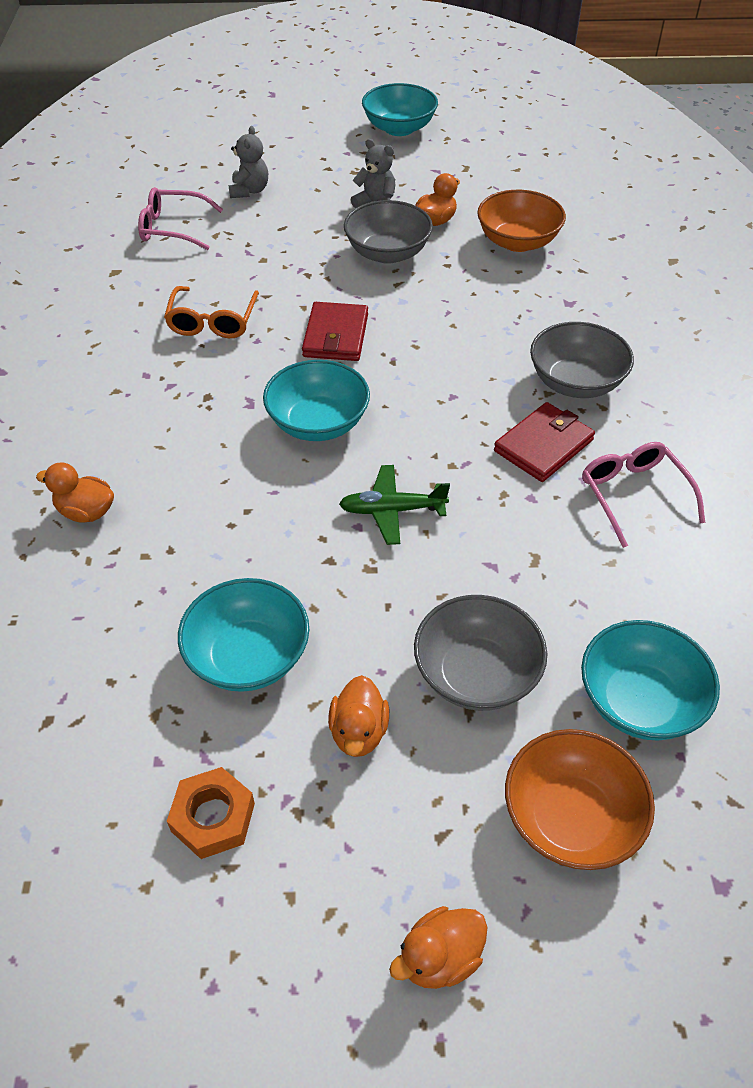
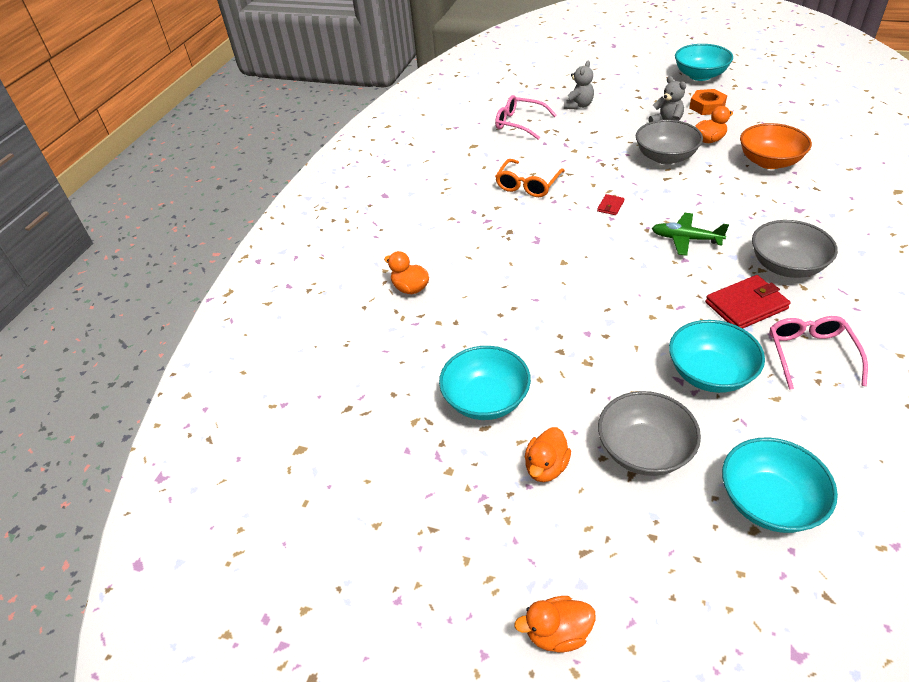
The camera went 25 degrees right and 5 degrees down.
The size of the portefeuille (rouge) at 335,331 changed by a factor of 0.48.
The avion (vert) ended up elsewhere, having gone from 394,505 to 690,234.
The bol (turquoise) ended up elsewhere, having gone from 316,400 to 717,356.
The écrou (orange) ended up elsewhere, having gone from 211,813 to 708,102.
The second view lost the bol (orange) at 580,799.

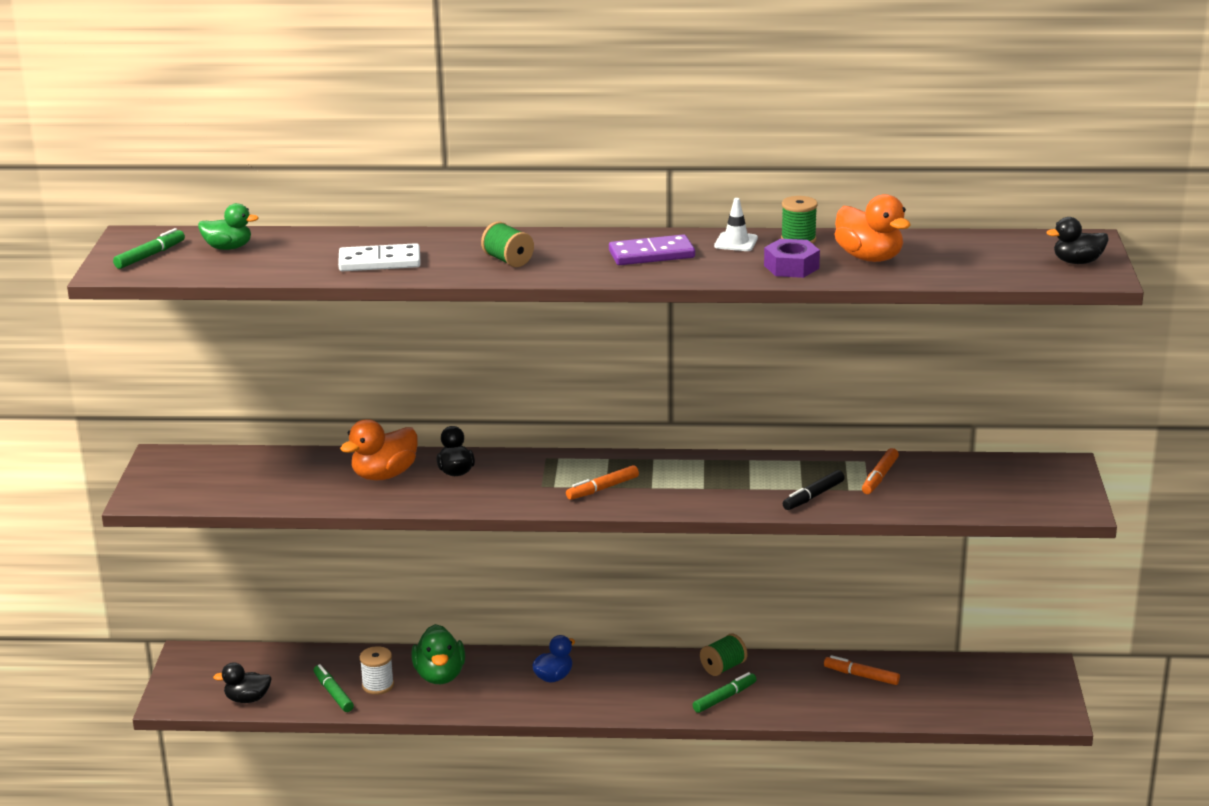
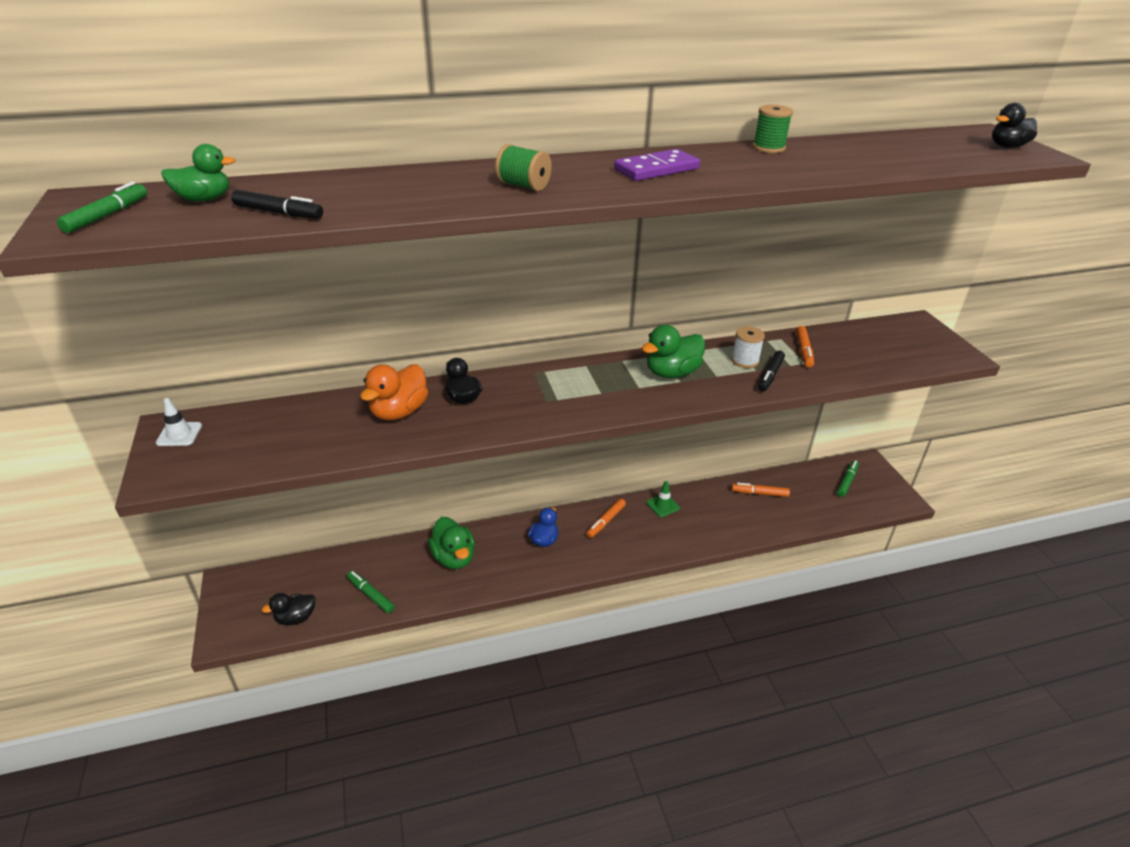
The camera went 20 degrees left and 10 degrees up.
The cône de chantier (blanc) ended up elsewhere, having gone from 736,224 to 179,422.
The second view gained the feutre (noir) at 277,204.
The feutre (orange) ended up elsewhere, having gone from 602,482 to 606,518.
The second view gained the canard (vert) at 673,351.
Where the bobine (vert) stood at 723,655, the cône de chantier (vert) came to stand at 663,499.
The bobine (blanc) ended up elsewhere, having gone from 377,670 to 748,347.
The feutre (vert) ended up elsewhere, having gone from 725,692 to 848,478.
The second view lost the domino (blanc) at 379,257.
The second view lost the écrou (violet) at 792,258.
The second view lost the canard (orange) at 872,228.

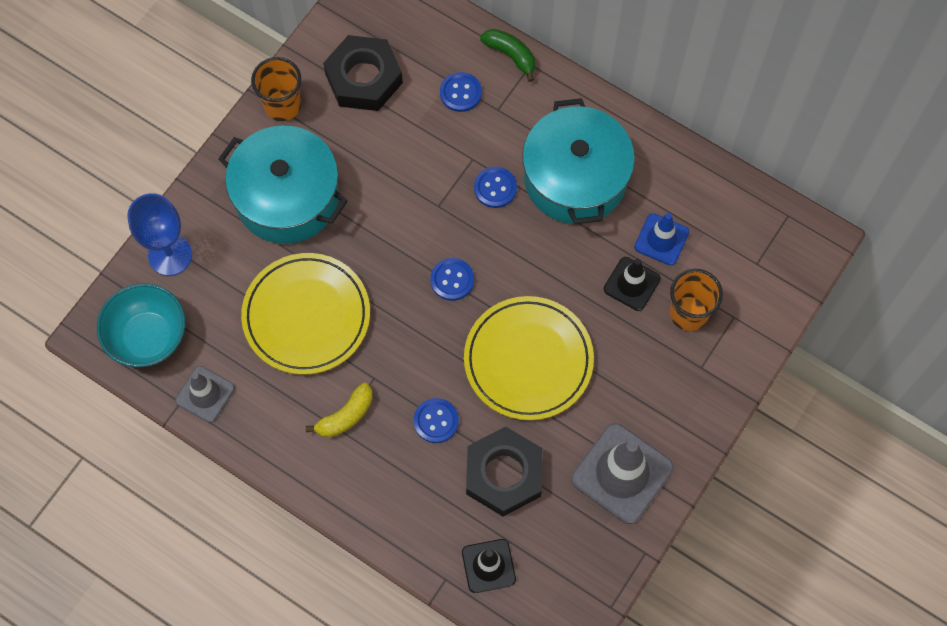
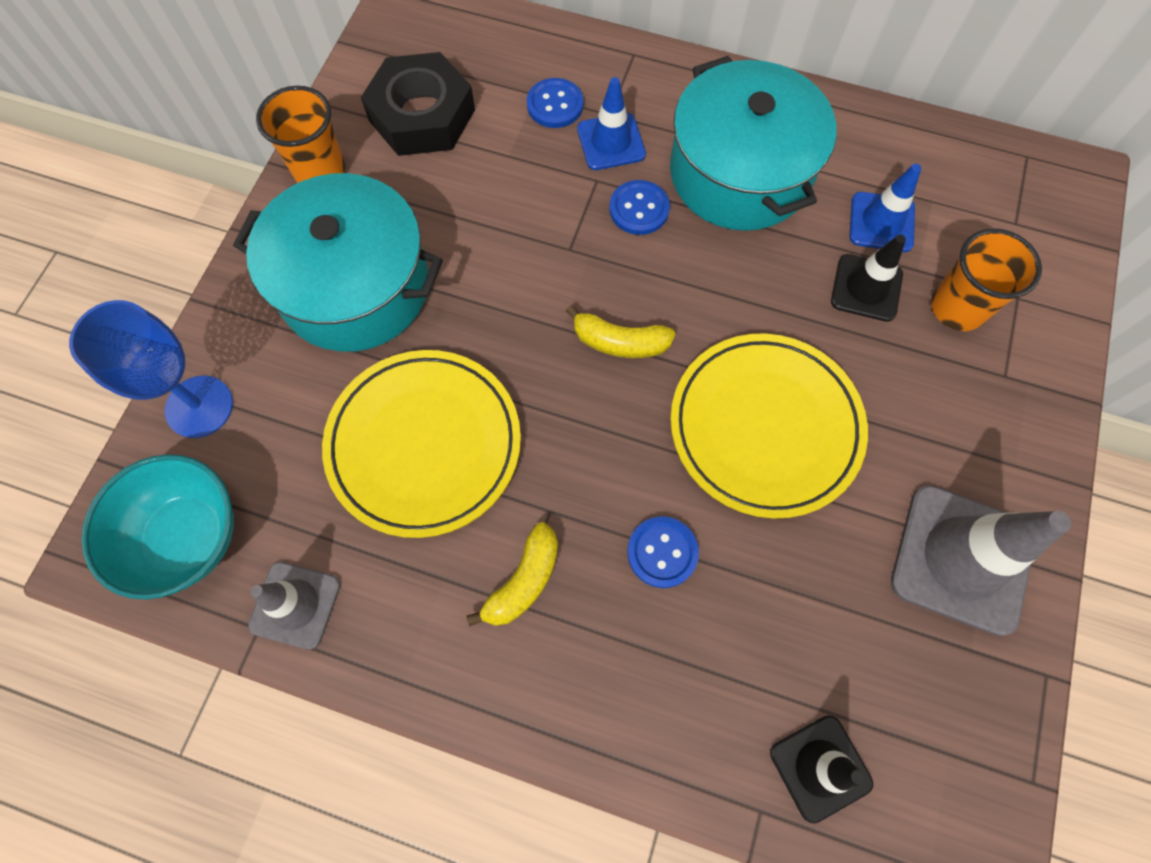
The camera went 15 degrees left and 0 degrees up.
Where the bouton (bleu) stood at 452,279, the banane (jaune) came to stand at 620,331.
The second view gained the cône de chantier (bleu) at 611,123.
The second view lost the écrou (noir) at 504,471.
The second view lost the banane (vert) at 507,55.

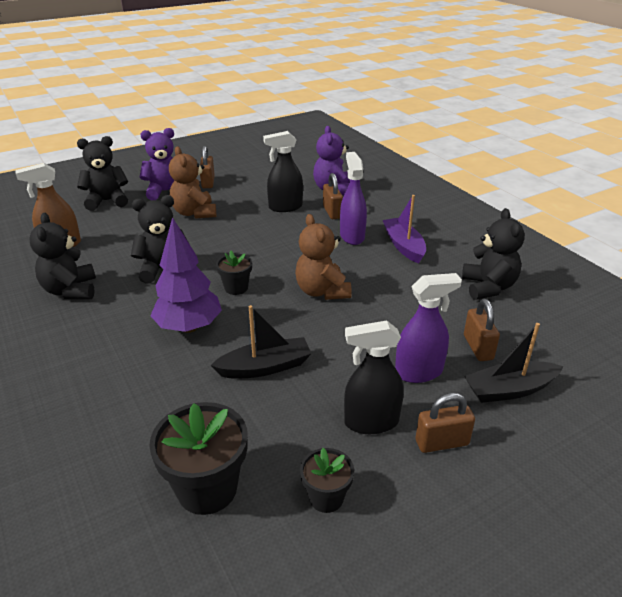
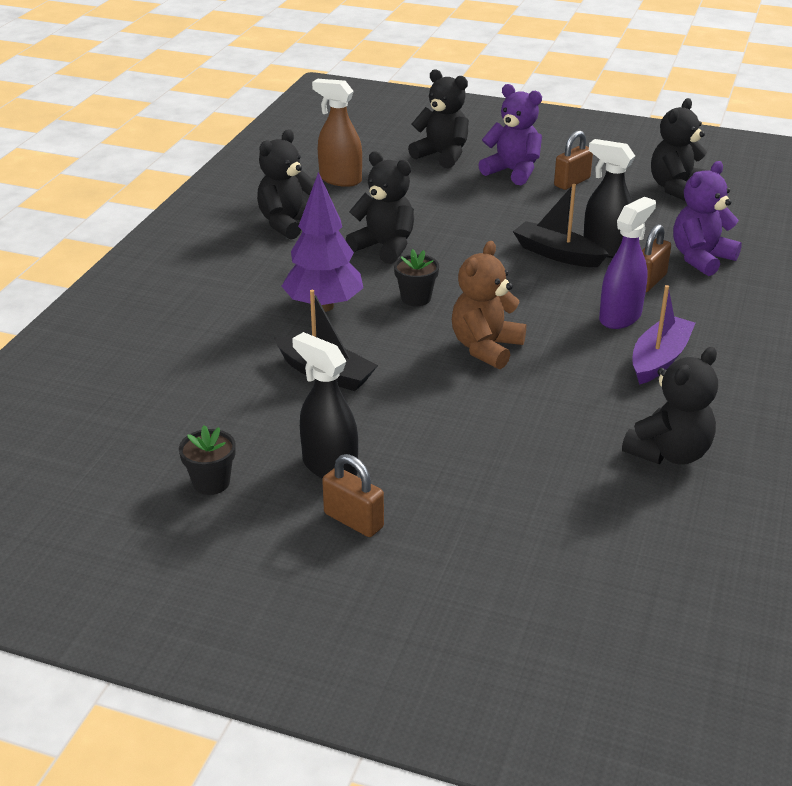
The camera went 50 degrees right and 0 degrees up.
The bateau (noir) ended up elsewhere, having gone from 513,363 to 561,225.
The second view gained the ours en peluche (noir) at 681,149.
The second view lost the pot de fleurs (noir) at 198,458.
The second view lost the ours en peluche (marron) at 192,182.
The second view lost the vaporisateur (violet) at 428,328.
The second view lost the cadenas (marron) at 482,330.

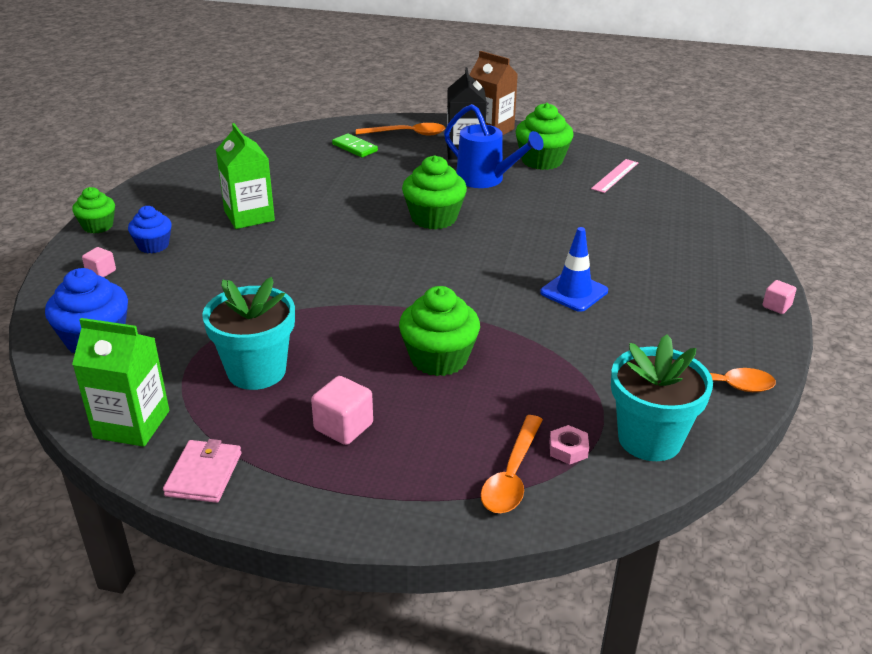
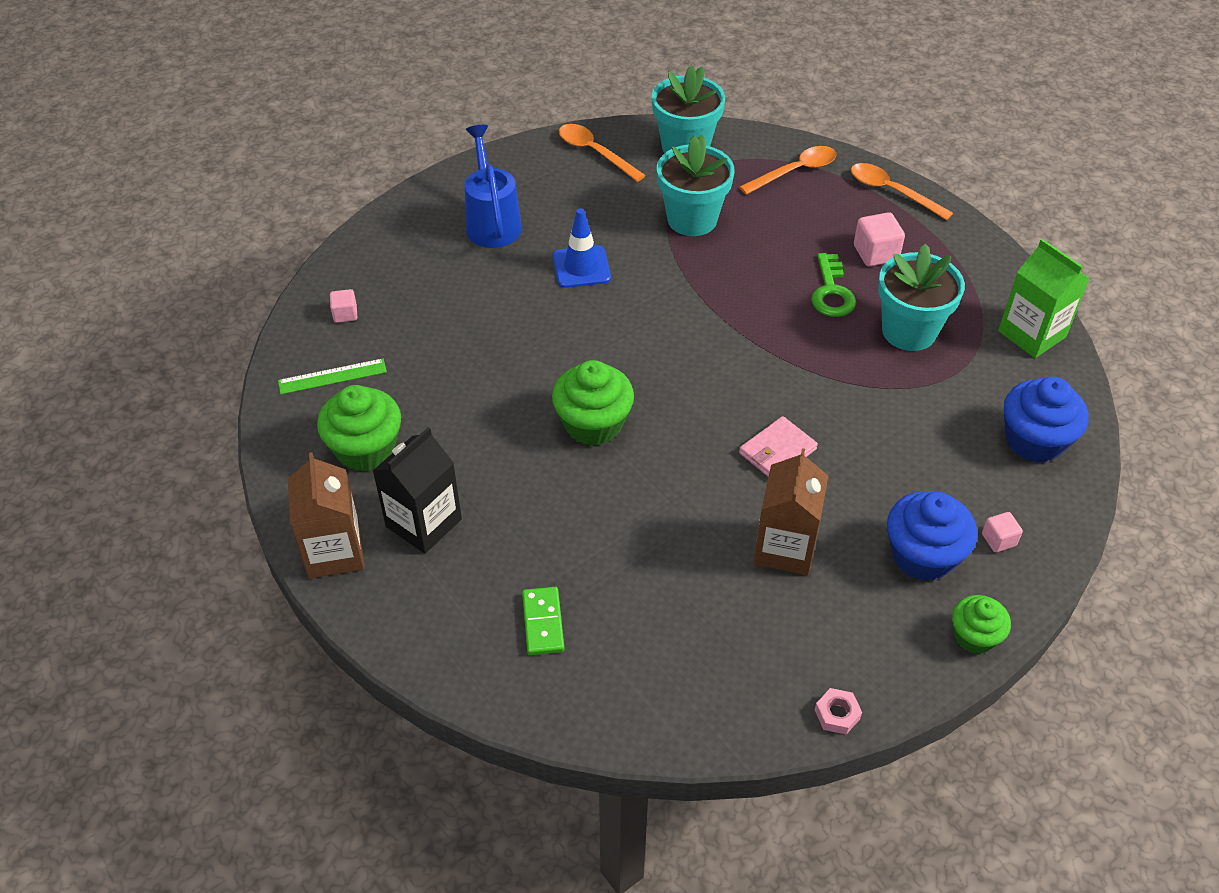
The camera went 140 degrees left and 15 degrees up.
What was the règle (rose) at 615,176 turned into the règle (vert) at 332,376.
The cube (rose) ended up elsewhere, having gone from 779,297 to 343,306.
The arrosoir (bleu) ended up elsewhere, having gone from 494,146 to 493,186.
The second view gained the pot de fleurs (turquoise) at 696,185.
The portefeuille (rose) ended up elsewhere, having gone from 202,471 to 778,446.
What was the brique de lait (vert) at 245,176 turned into the brique de lait (marron) at 790,511.
The second view gained the clé (vert) at 833,285.
The écrou (rose) ended up elsewhere, having gone from 569,445 to 838,711.
The cuillère (orange) ended up elsewhere, having gone from 400,129 to 902,191.
The size of the muffin (bleu) at 150,230 changed by a factor of 1.60.
The second view lost the muffin (vert) at 439,331.

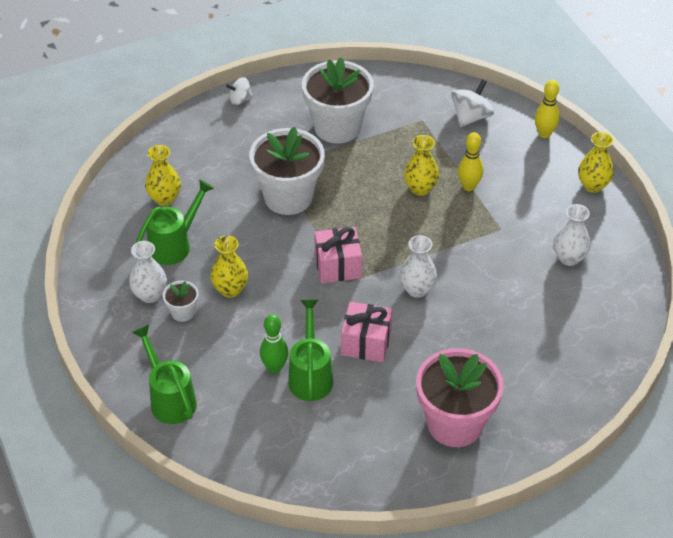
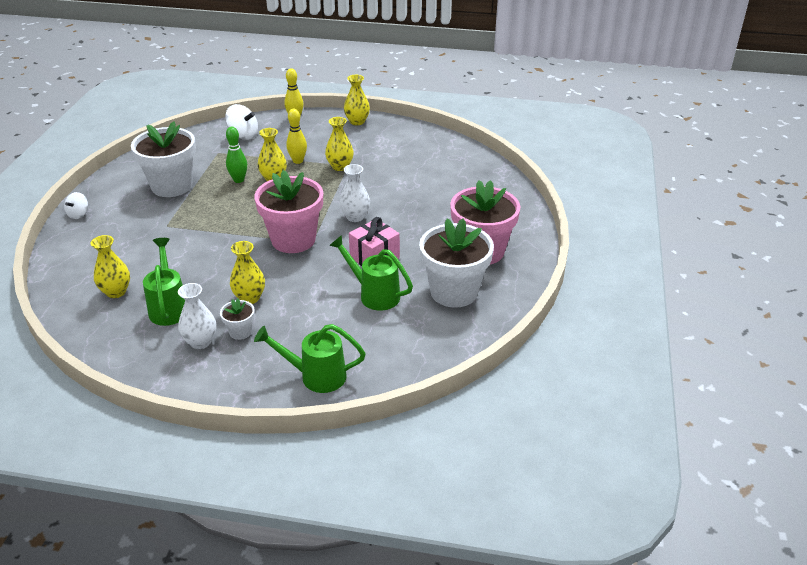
The camera went 55 degrees left and 10 degrees down.
The toupie (blanc) at 472,103 ended up facing another way, 135 degrees clockwise from before.
The quille (vert) ended up elsewhere, having gone from 274,343 to 236,155.
Where the cadeau (rose) stood at 338,255, the pot de fleurs (rose) came to stand at 288,211.
The second view gained the vase (jaune) at 339,144.
The pot de fleurs (blanc) ended up elsewhere, having gone from 287,171 to 456,263.
The second view lost the vase (blanc) at 572,235.

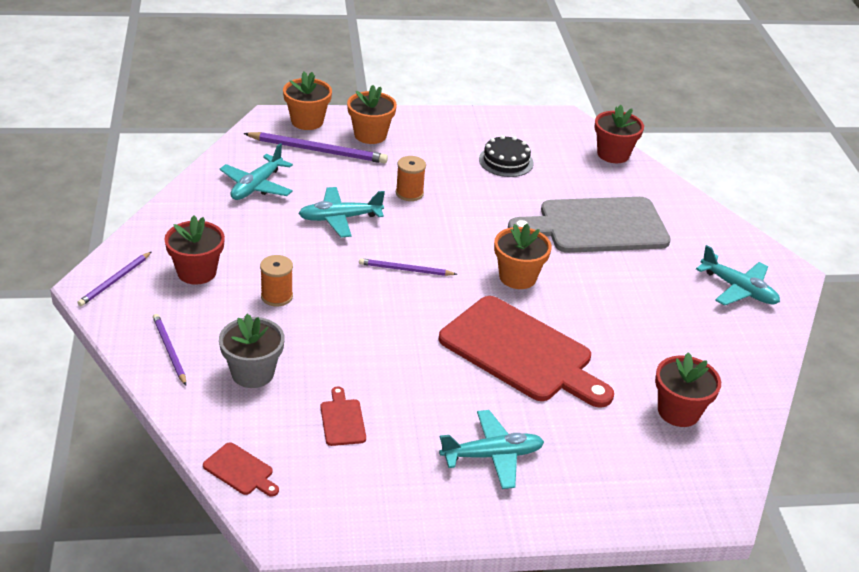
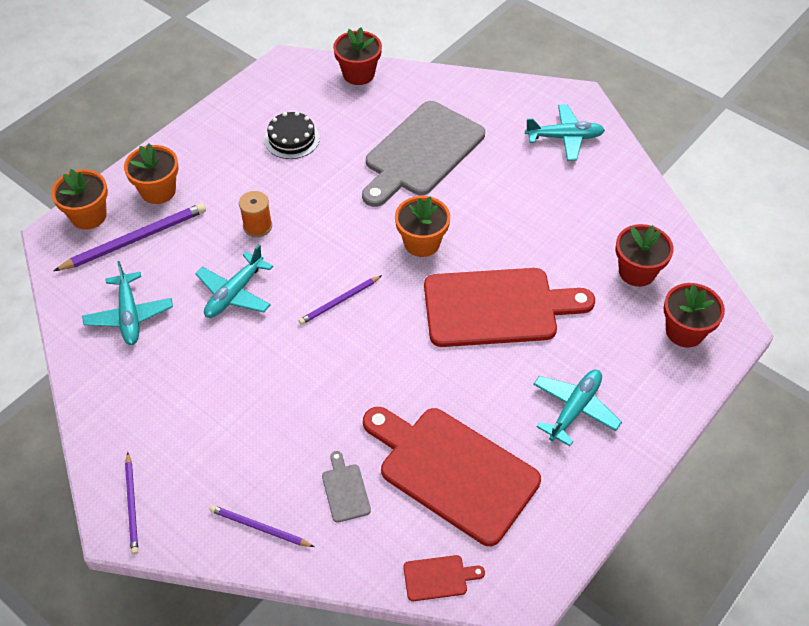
The camera went 40 degrees left and 15 degrees up.
Where the pot de fleurs (gris) stood at 251,351, the planche à découper (gris) came to stand at 346,487.
The size of the planche à découper (rouge) at 343,416 changed by a factor of 2.50.
The pot de fleurs (rouge) ended up elsewhere, having gone from 194,249 to 694,315.
The second view lost the bobine (orange) at 276,281.

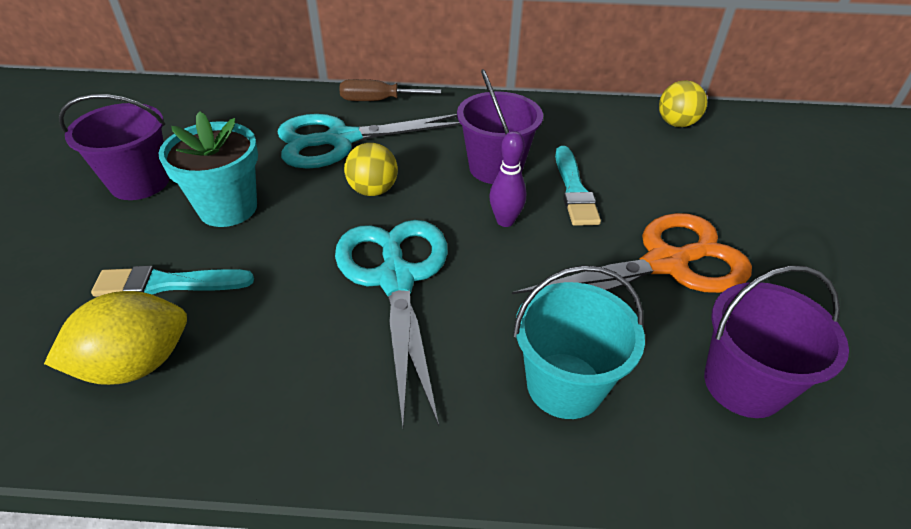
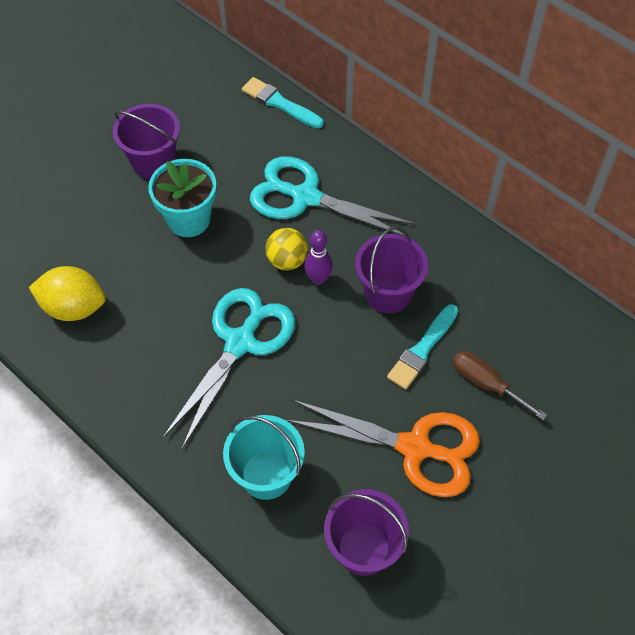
The camera went 40 degrees right and 15 degrees up.
The pinceau (turquoise) ended up elsewhere, having gone from 172,281 to 283,103.
The quille (violet) ended up elsewhere, having gone from 507,179 to 318,257.
The tournevis (marron) ended up elsewhere, having gone from 390,90 to 500,385.
The second view lost the balle (jaune) at 683,103.

